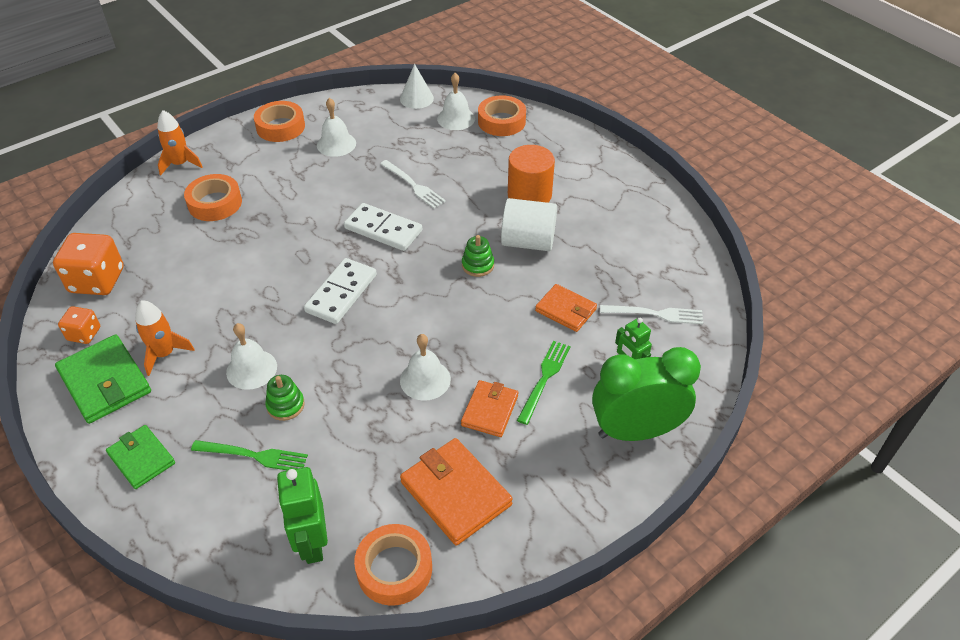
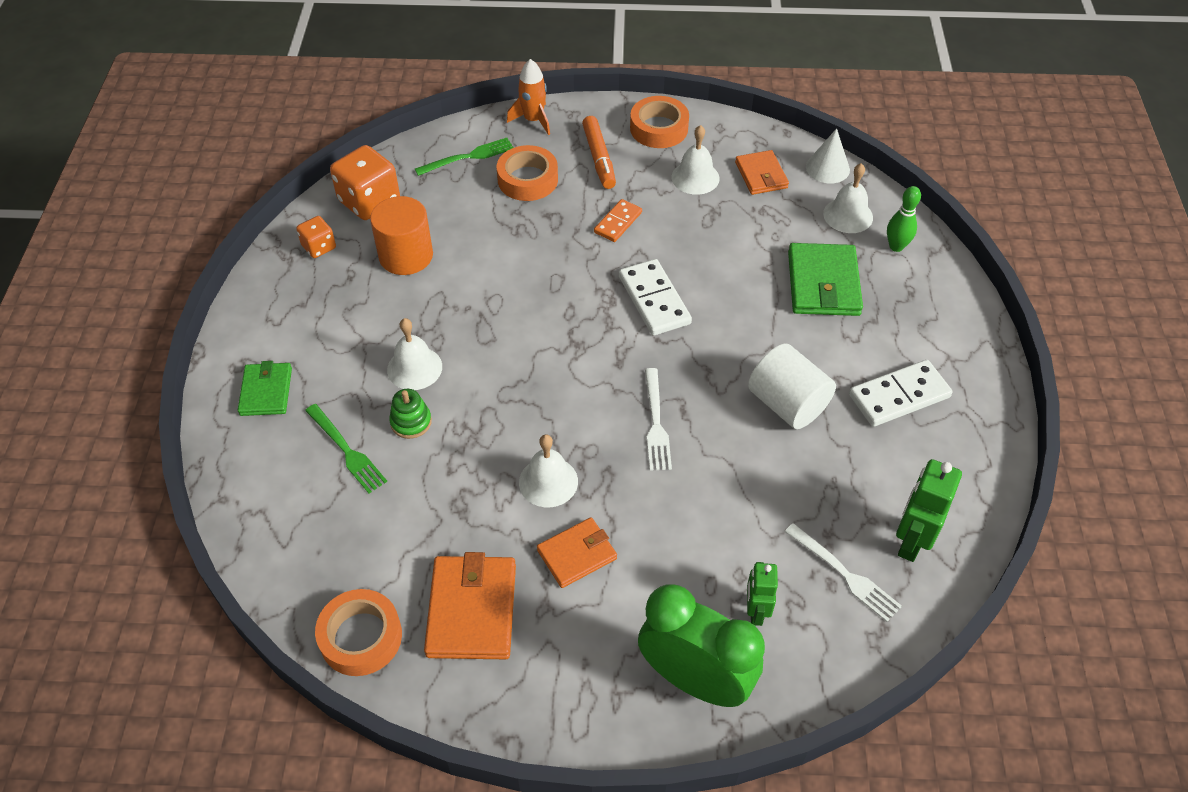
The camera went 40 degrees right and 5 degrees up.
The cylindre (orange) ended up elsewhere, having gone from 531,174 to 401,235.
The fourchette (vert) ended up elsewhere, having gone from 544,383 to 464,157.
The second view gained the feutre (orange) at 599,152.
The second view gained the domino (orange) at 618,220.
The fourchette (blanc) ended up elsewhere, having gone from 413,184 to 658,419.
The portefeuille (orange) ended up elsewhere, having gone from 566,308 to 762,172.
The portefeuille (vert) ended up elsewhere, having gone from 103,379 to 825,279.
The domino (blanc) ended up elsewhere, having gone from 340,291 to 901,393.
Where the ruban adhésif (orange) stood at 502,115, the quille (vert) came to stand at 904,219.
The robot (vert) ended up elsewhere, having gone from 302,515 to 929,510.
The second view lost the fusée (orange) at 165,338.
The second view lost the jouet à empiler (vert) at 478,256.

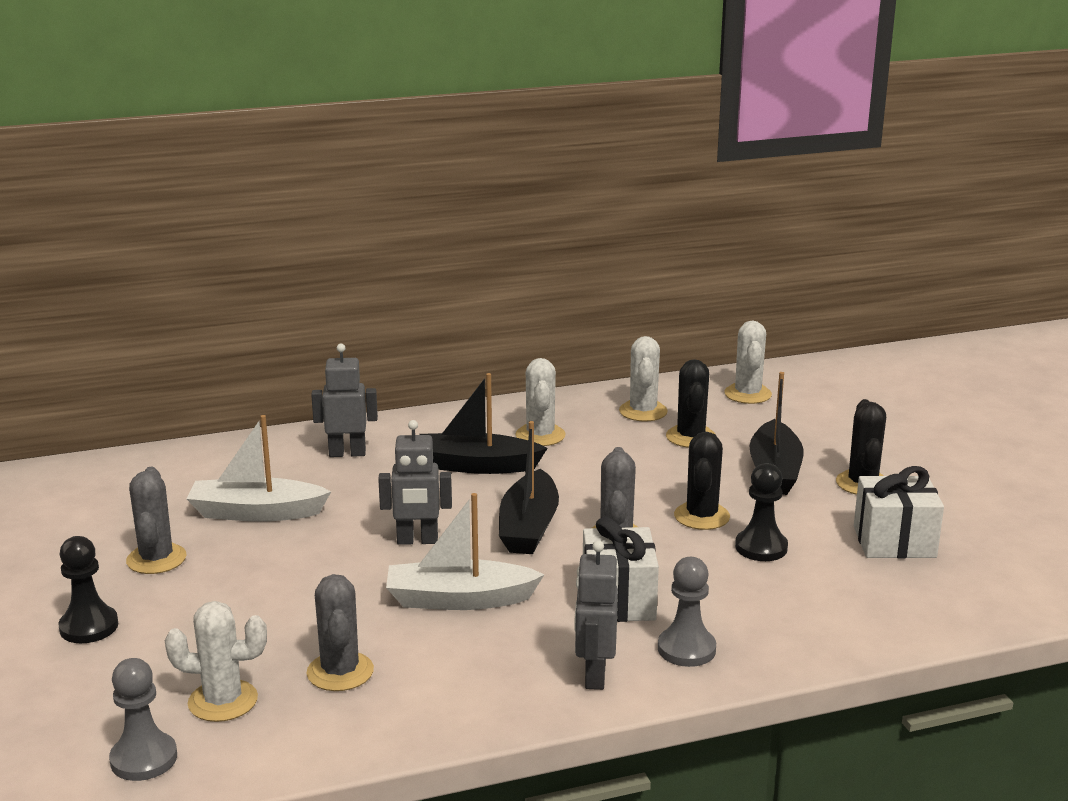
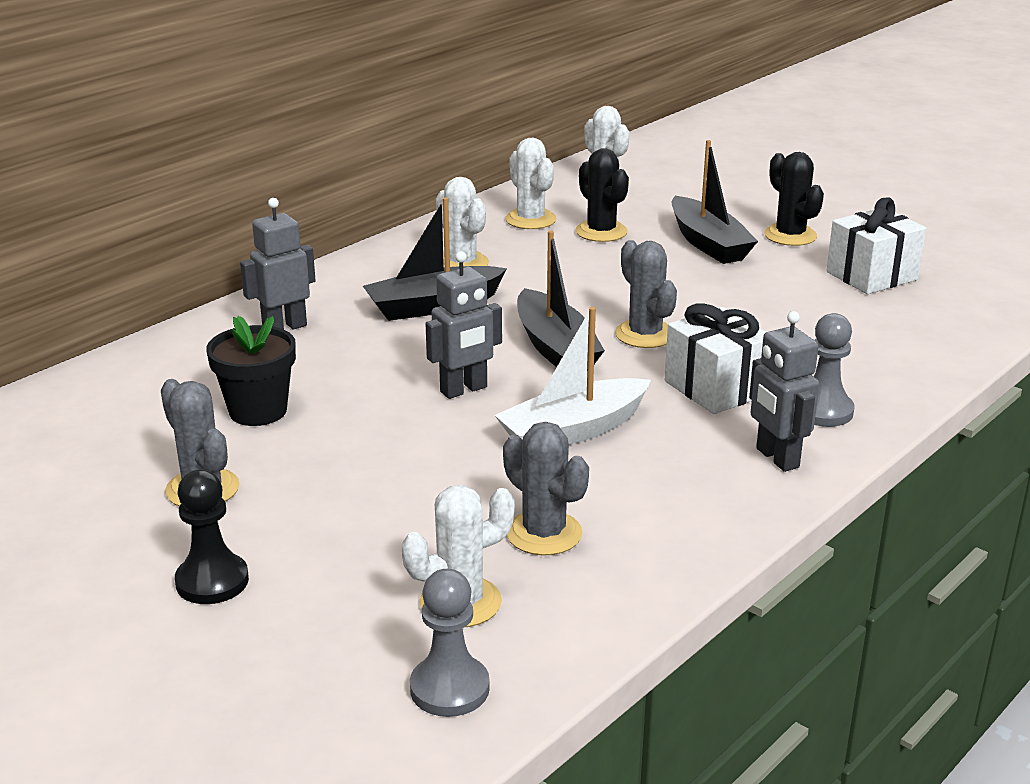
The camera went 30 degrees left and 5 degrees up.
Where the bateau (blanc) stood at 258,468, the pot de fleurs (noir) came to stand at 251,371.
The second view lost the cactus (noir) at 702,481.
The second view lost the pion (noir) at 761,512.

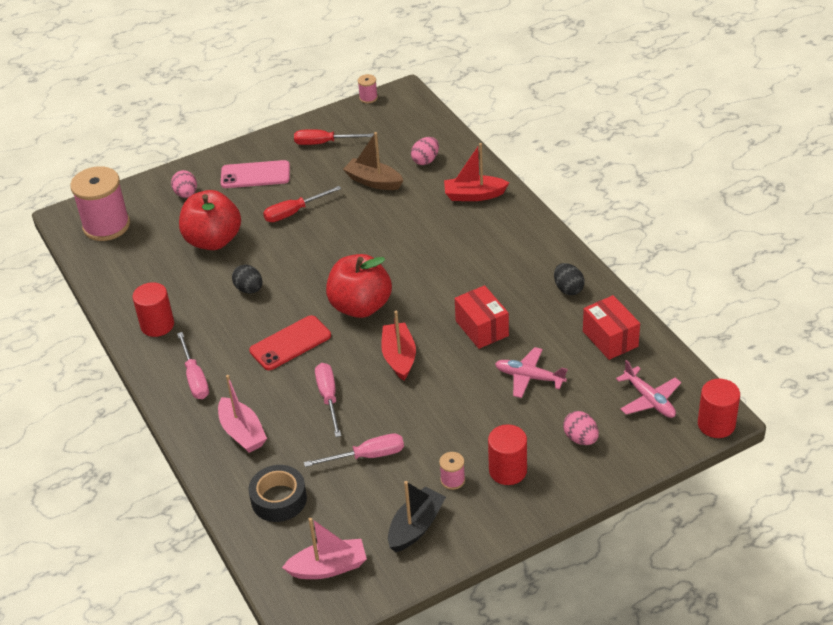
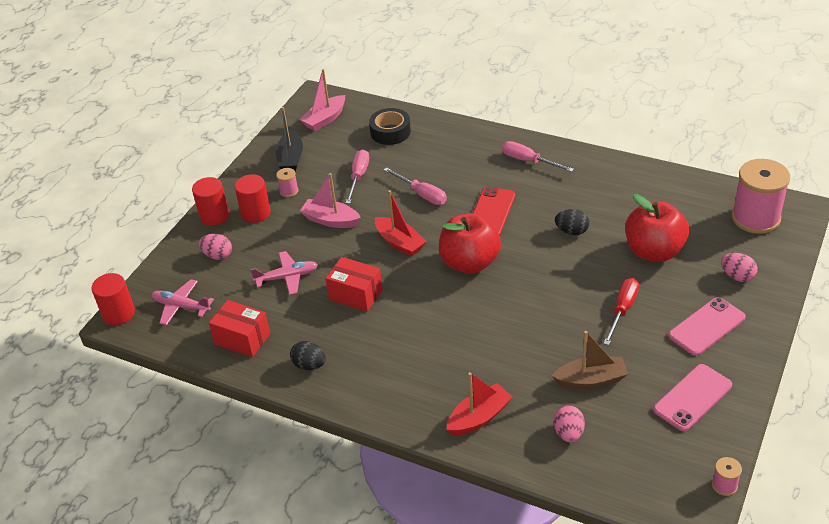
The camera went 145 degrees right and 0 degrees up.
The cylindre (rouge) ended up elsewhere, having gone from 153,309 to 210,201.
The bateau (rose) ended up elsewhere, having gone from 242,414 to 330,200.
The tournevis (rose) at 354,450 ended up facing another way, 150 degrees clockwise from before.
Where the tournevis (rouge) stood at 334,137, the téléphone (rose) came to stand at 692,397.

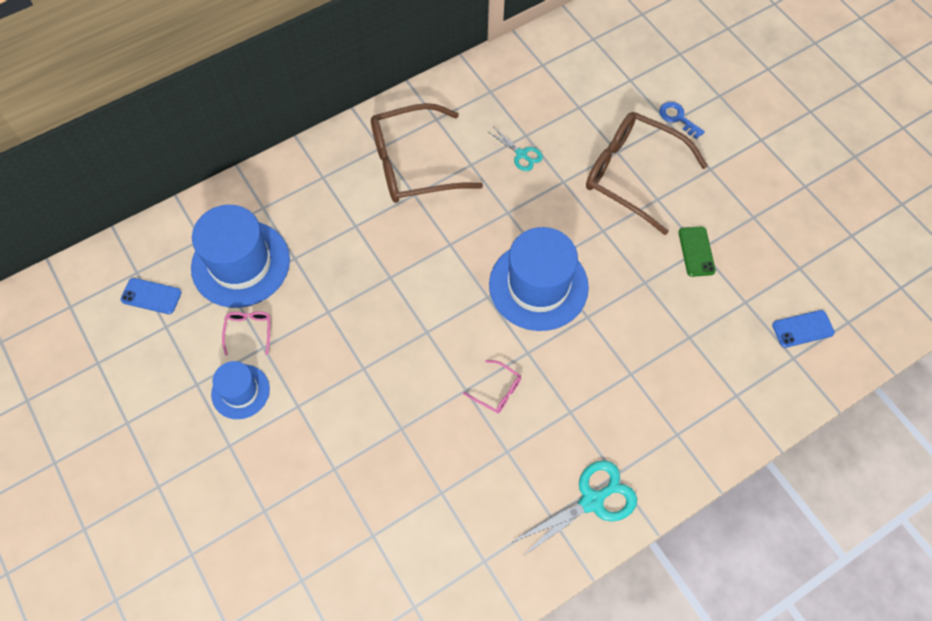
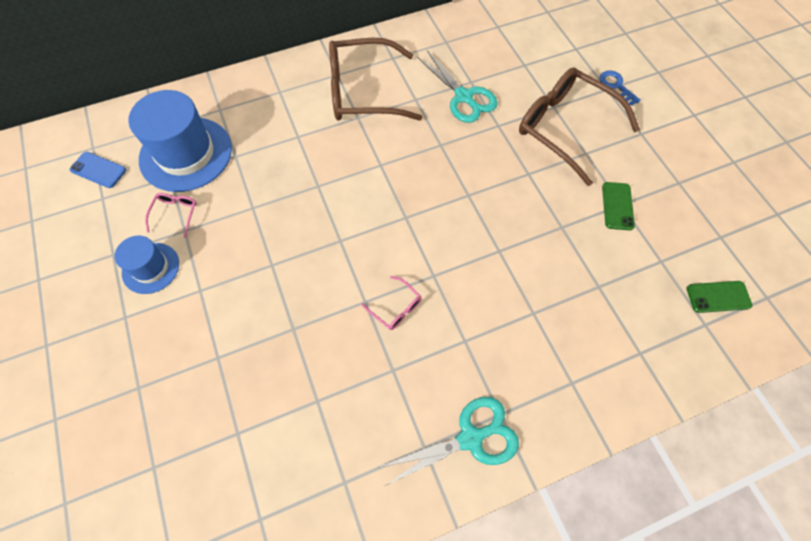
The camera went 10 degrees right and 0 degrees up.
The size of the ciseaux (turquoise) at 515,149 changed by a factor of 1.73.
What was the téléphone (bleu) at 803,329 turned into the téléphone (vert) at 720,297.
The second view lost the chapeau (bleu) at 539,279.

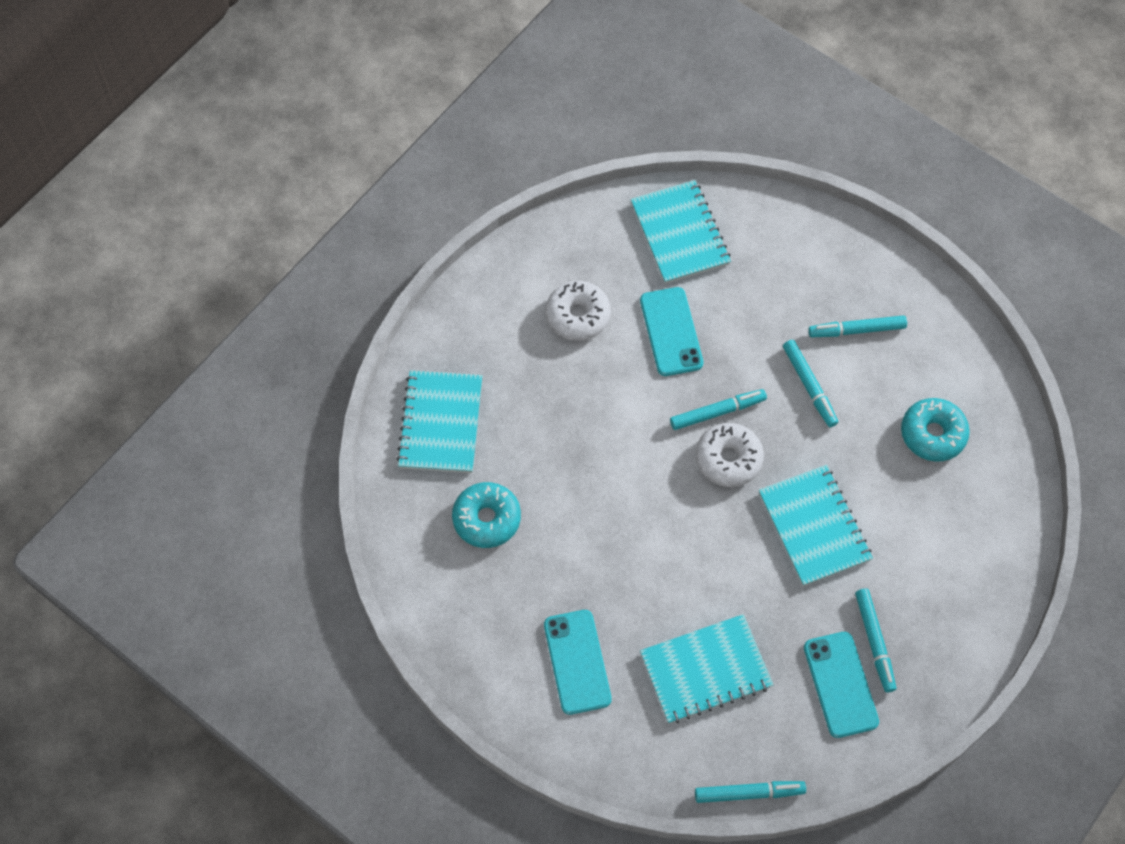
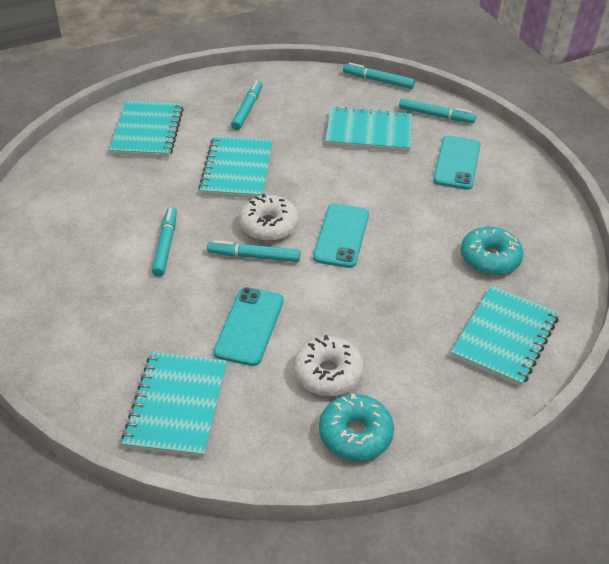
The camera went 155 degrees left and 20 degrees down.
The second view gained the carnet (turquoise) at 146,129.
The téléphone (turquoise) ended up elsewhere, having gone from 841,685 to 341,236.
The beignet (turquoise) ended up elsewhere, having gone from 935,430 to 356,427.
The feutre (turquoise) ended up elsewhere, having gone from 857,326 to 437,110.

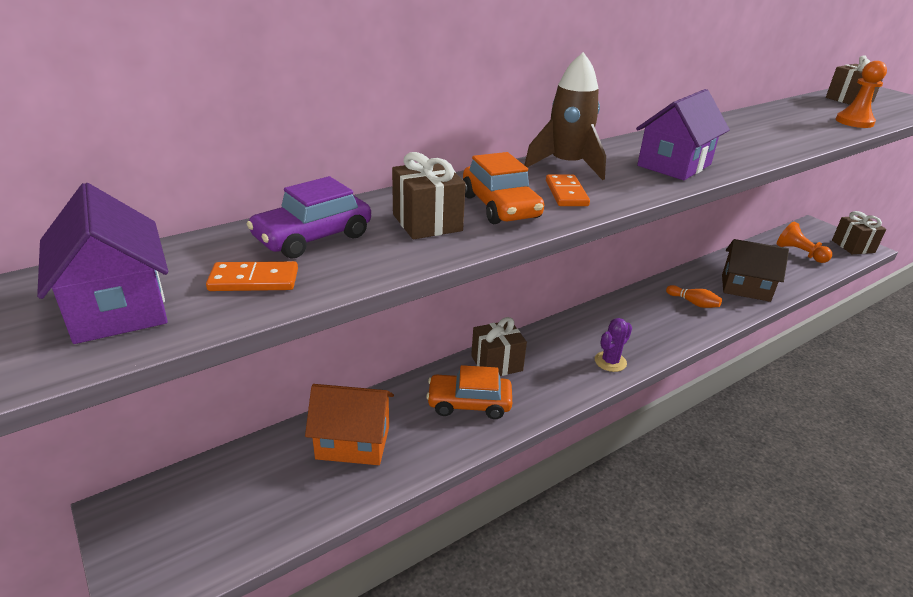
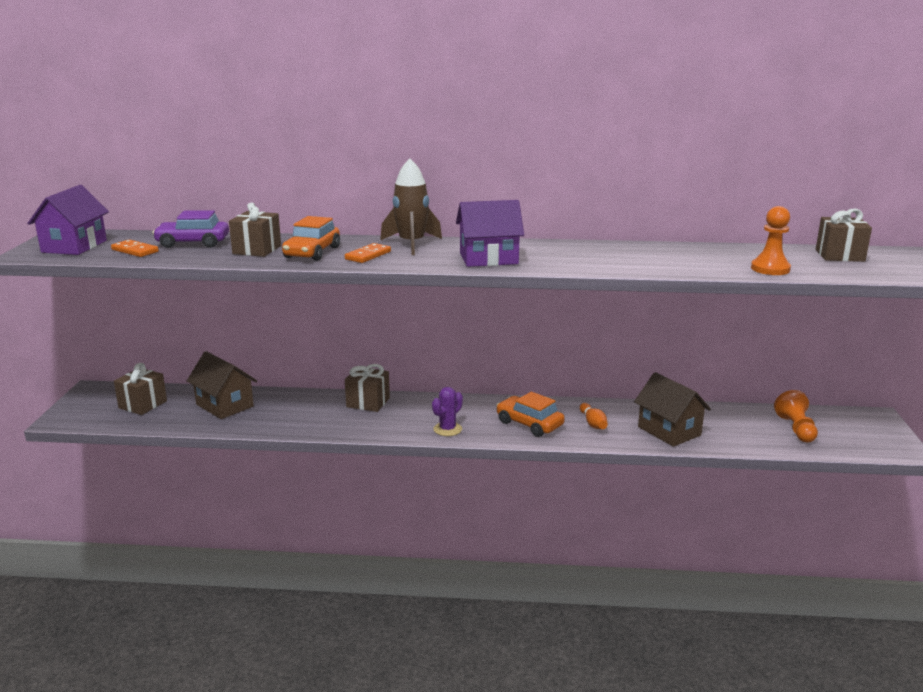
The camera went 40 degrees right and 10 degrees down.
The cadeau (marron) ended up elsewhere, having gone from 859,232 to 140,389.
What was the maison (orange) at 349,424 turned into the maison (marron) at 222,385.
The cactus (violet) at 613,345 ended up facing another way, 45 degrees counterclockwise from before.
The voiture (orange) ended up elsewhere, having gone from 469,392 to 530,414.

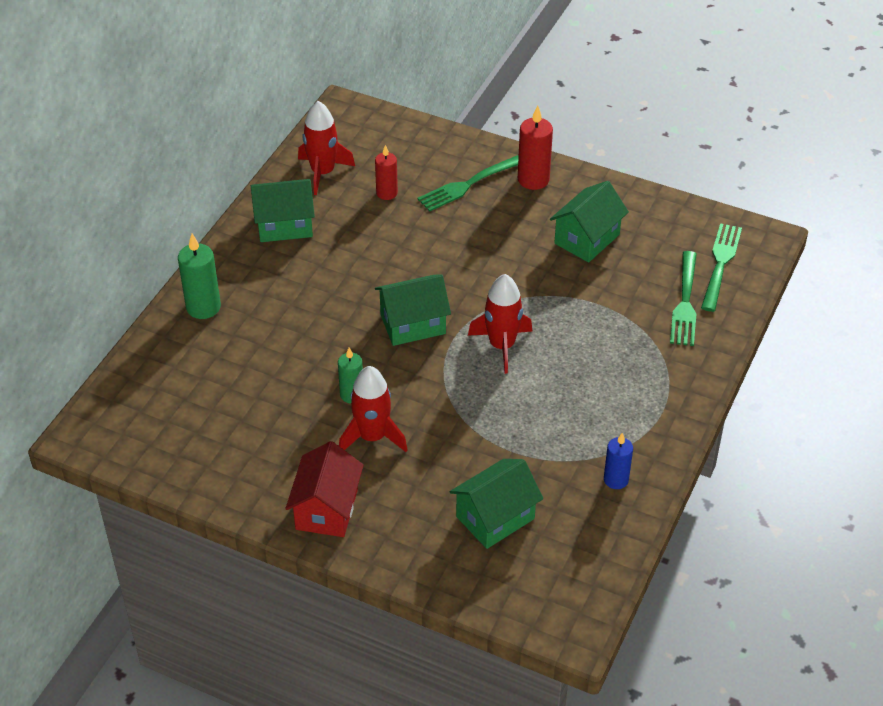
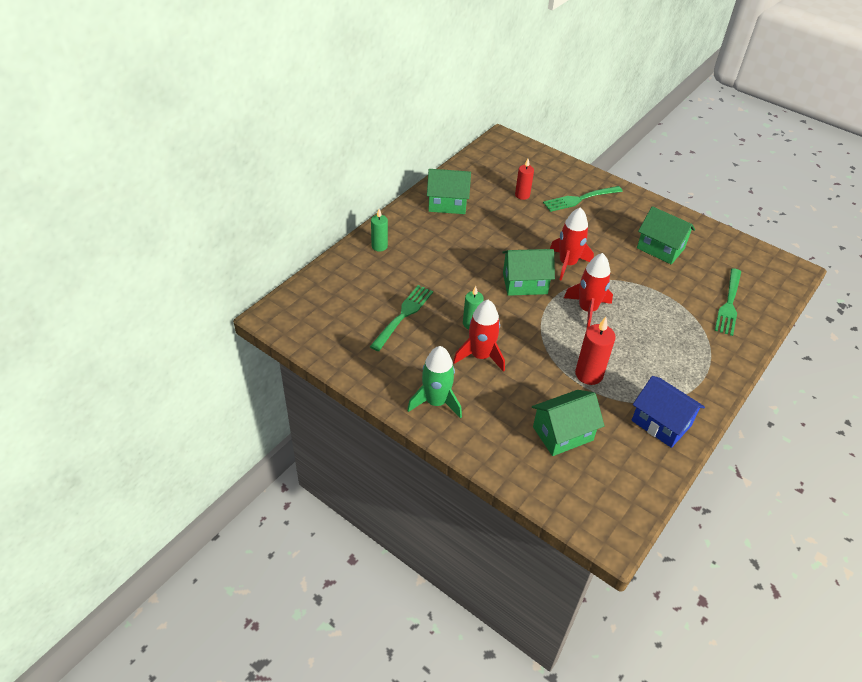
The camera went 10 degrees right and 0 degrees up.
The fourchette (vert) ended up elsewhere, having gone from 721,267 to 401,318.
The size of the bougie (vert) at 199,276 changed by a factor of 0.66.
Where the maison (rouge) stood at 324,489, the fusée (vert) came to stand at 434,382.
The fusée (rouge) ended up elsewhere, having gone from 326,148 to 572,243.
The bougie (rouge) ended up elsewhere, having gone from 535,147 to 595,351.
Where the bougie (bleu) stood at 618,461, the maison (bleu) came to stand at 668,412.
The maison (vert) at 589,222 ended up facing another way, 75 degrees clockwise from before.

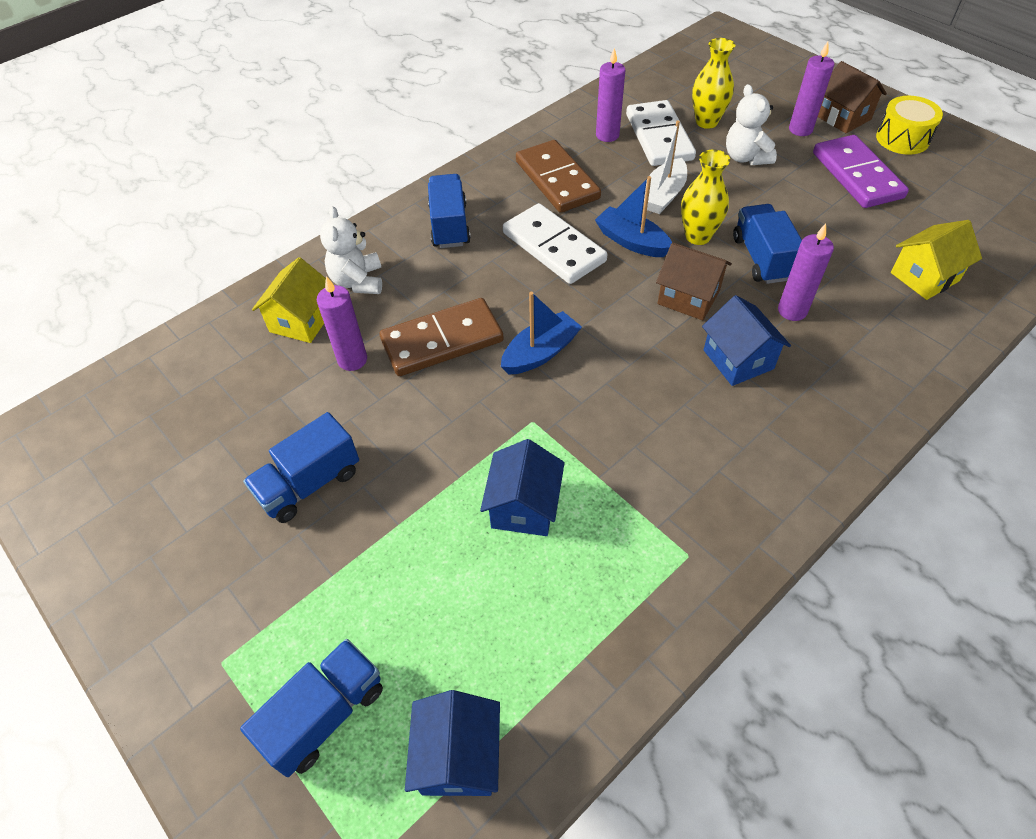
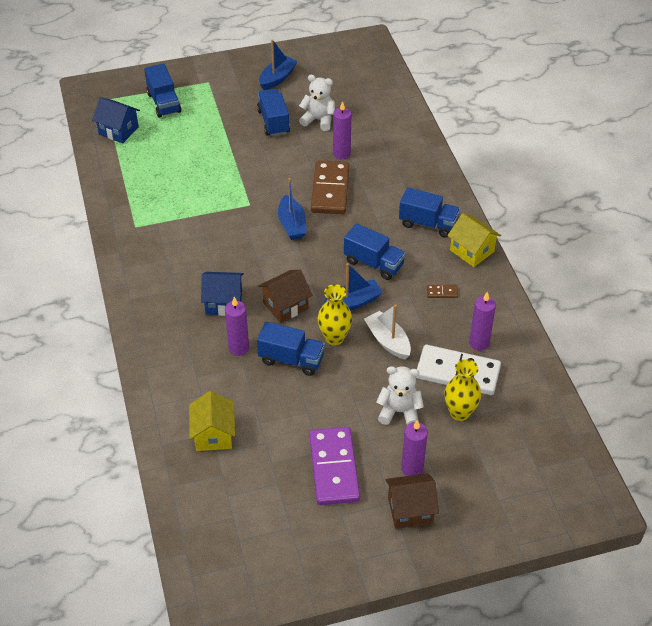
The camera went 115 degrees right and 5 degrees down.
The second view gained the bateau (bleu) at 278,64.
The ours en peluche (blanc) ended up elsewhere, having gone from 351,250 to 317,103.
The domino (violet) at 861,171 ended up facing another way, 75 degrees clockwise from before.
Where the domino (blanc) stood at 555,243, the camion (bleu) came to stand at 375,251.
The size of the domino (marron) at 558,176 changed by a factor of 0.41.
The maison (jaune) ended up elsewhere, having gone from 289,300 to 474,240.
The second view lost the maison (bleu) at 522,487.
The second view lost the tambour (jaune) at 909,125.

